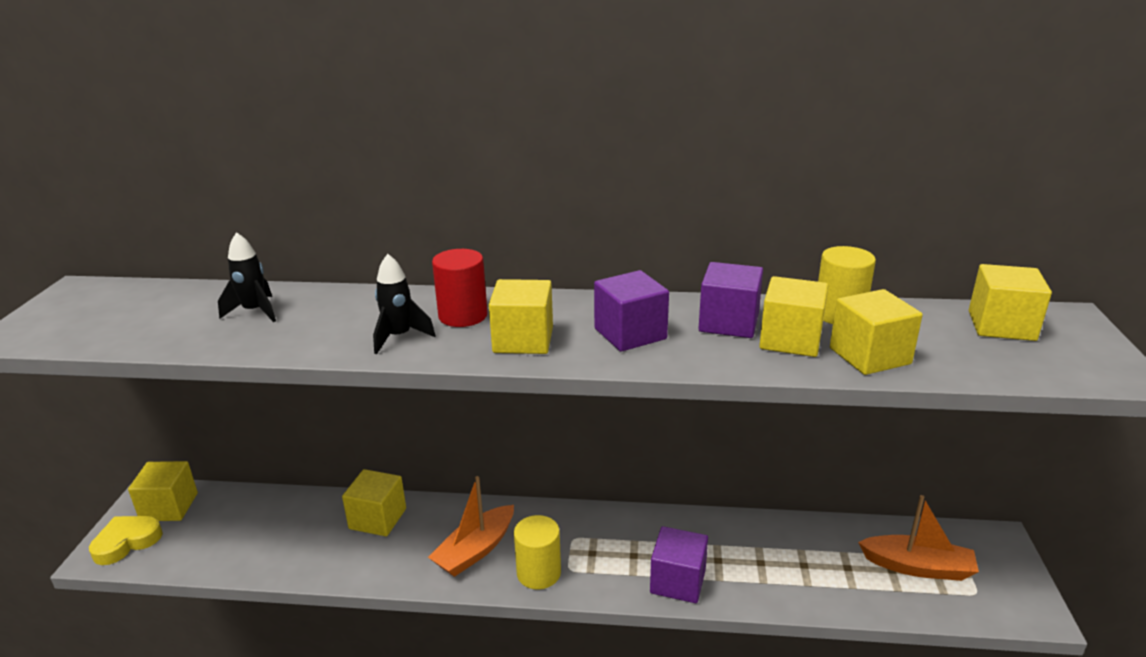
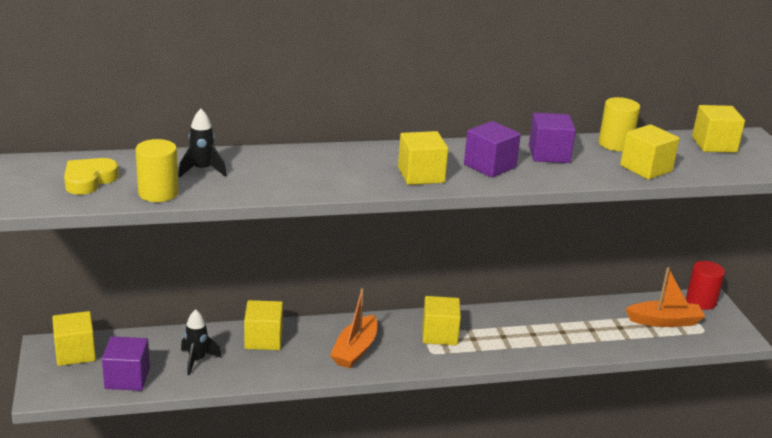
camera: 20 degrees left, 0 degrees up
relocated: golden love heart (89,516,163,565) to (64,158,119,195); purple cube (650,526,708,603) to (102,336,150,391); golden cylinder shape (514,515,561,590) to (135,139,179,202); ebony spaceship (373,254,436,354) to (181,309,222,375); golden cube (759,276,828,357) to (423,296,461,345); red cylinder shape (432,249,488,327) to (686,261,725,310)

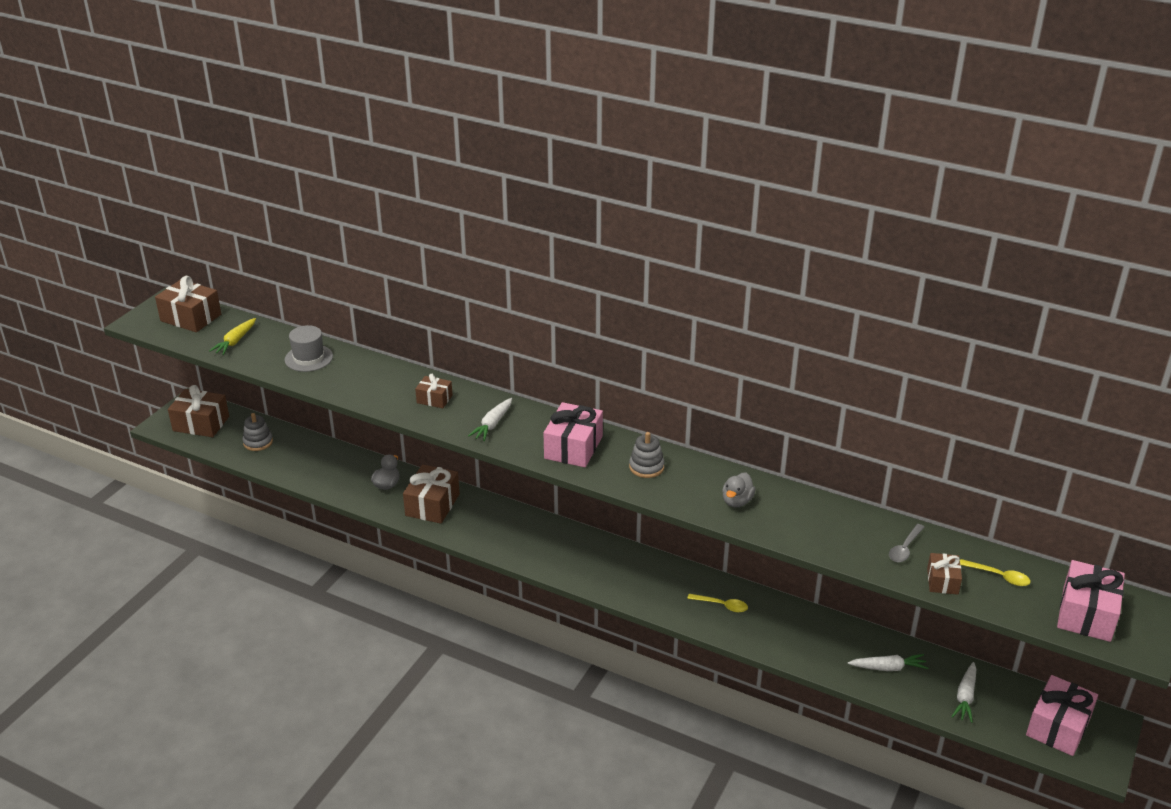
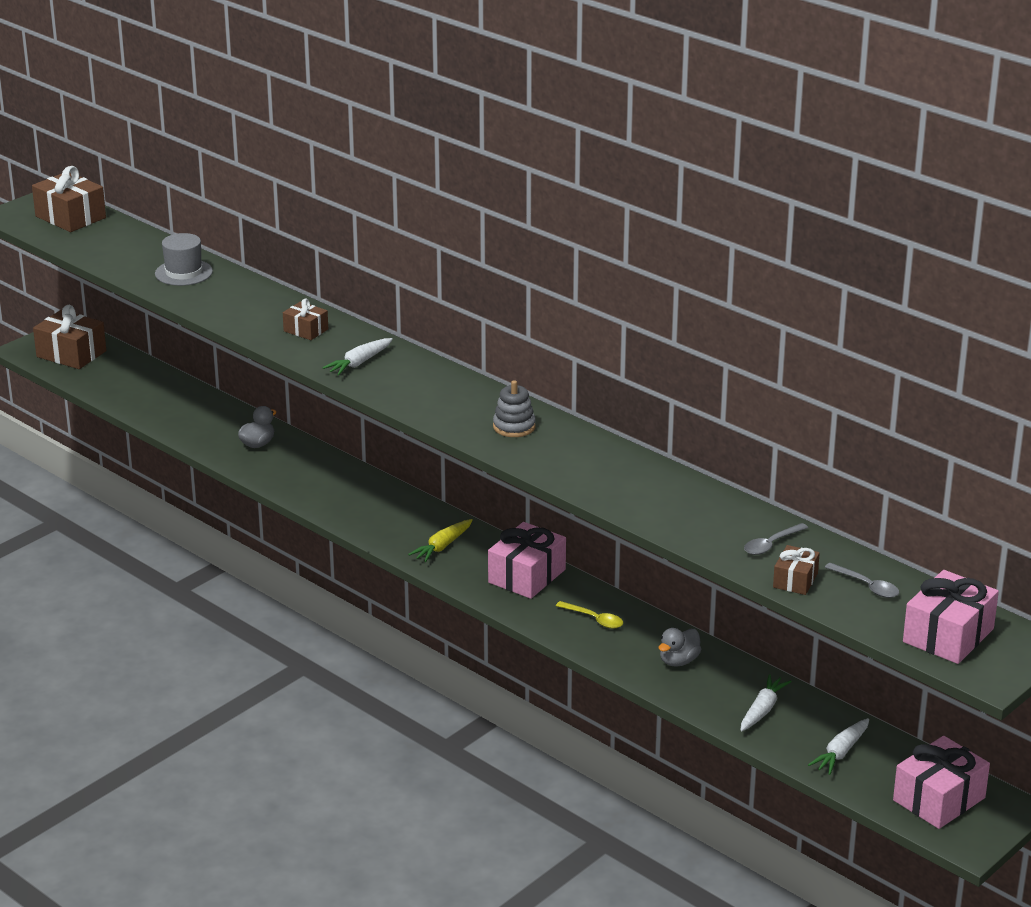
camera: 15 degrees right, 5 degrees down
missing: ash-grey stacking rings (243,413,273,451); brown wrapped gift (403,464,460,524)
relocated: golden root vegetable (209,318,256,355) to (408,519,473,562); rose-pink wrapped gift (544,402,603,467) to (488,522,566,599); ash-grey rubber duck (722,472,756,508) to (659,628,701,667)
colour: golden spoon (960,559,1031,586) to ash-grey spoon (825,563,899,598)
spun: pure white root vegetable (848,654,928,671) = (741,674,792,731) 75 degrees counterclockwise

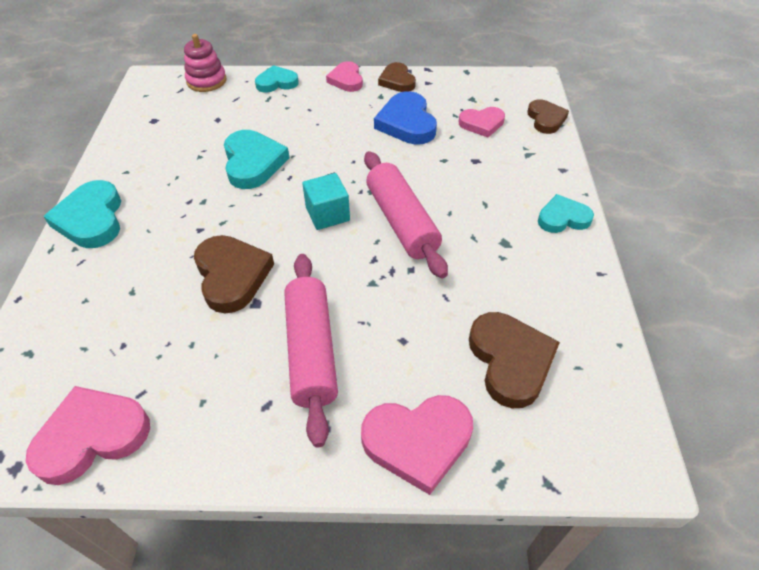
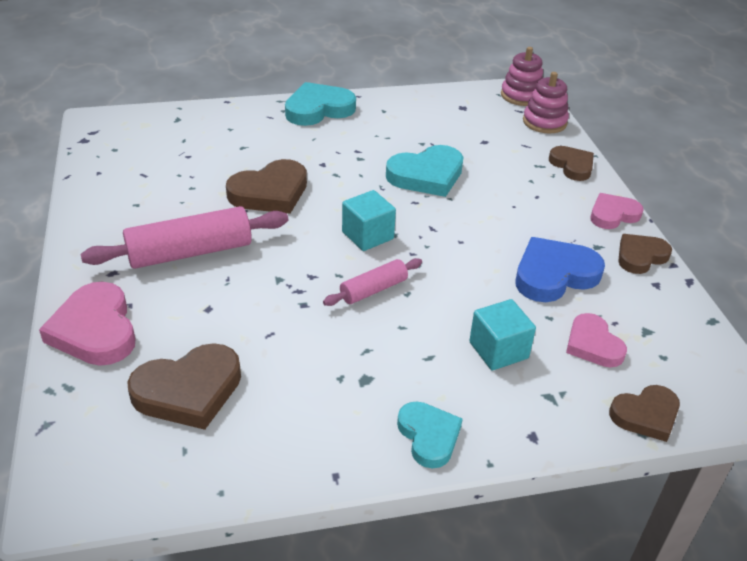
camera: 75 degrees right, 10 degrees down
missing: rose-pink love heart (26,386,150,485)
appeared: teal cube (469,299,536,370); rose-pink stacking rings (501,47,543,106)
colour: teal love heart (255,65,299,93) to brown love heart (549,146,594,181)
size: rose-pink dough roller (364,151,448,279) = (323,258,422,306) x0.55

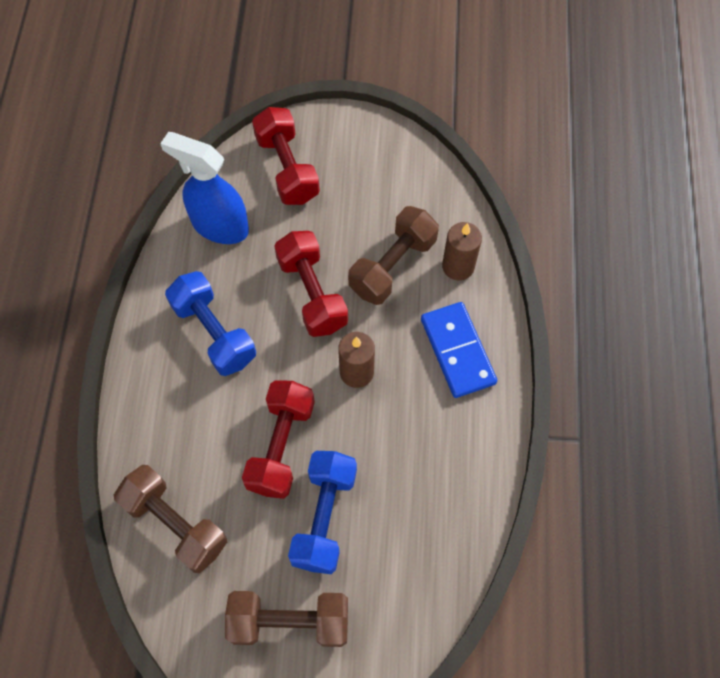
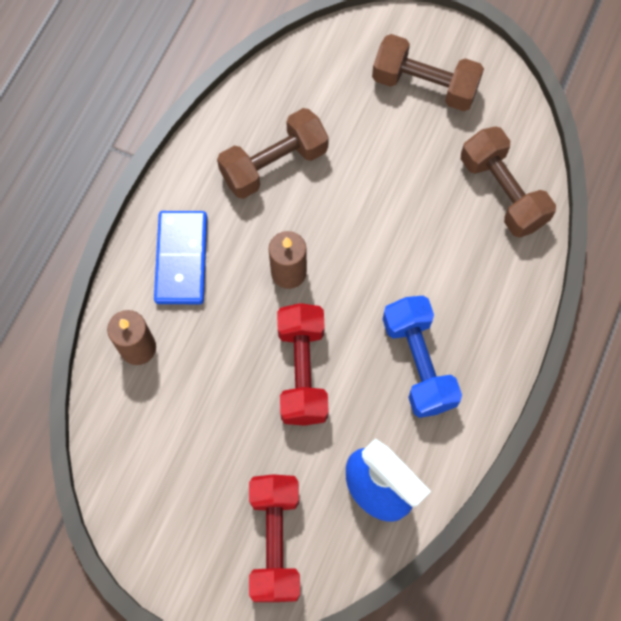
camera: 160 degrees left, 5 degrees up
missing: red hand weight (242,380,315,499); blue hand weight (288,451,357,574)
relocated: brown hand weight (348,206,439,305) to (217,108,329,199)

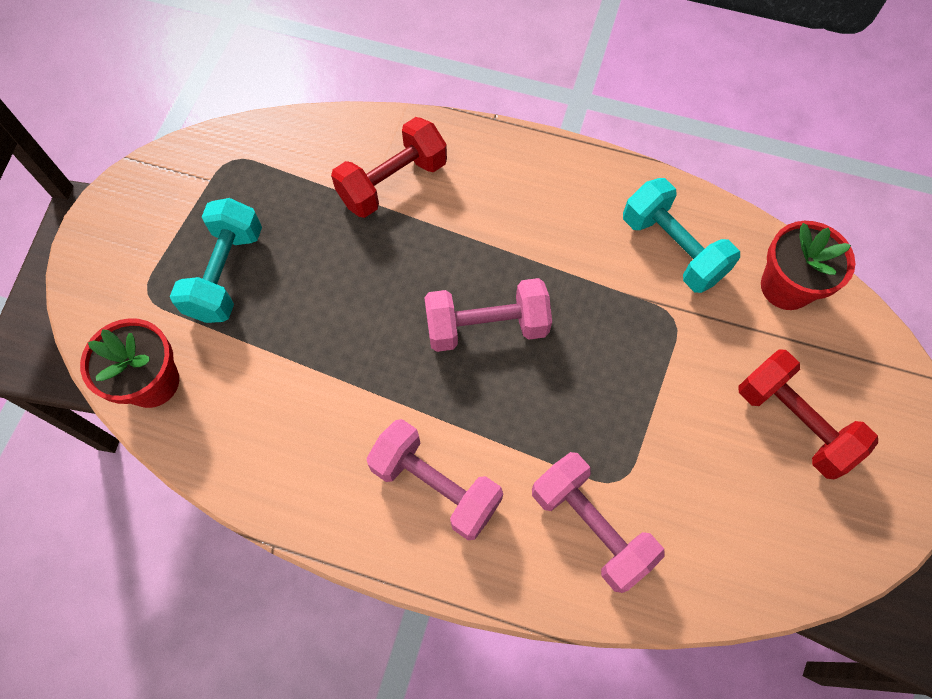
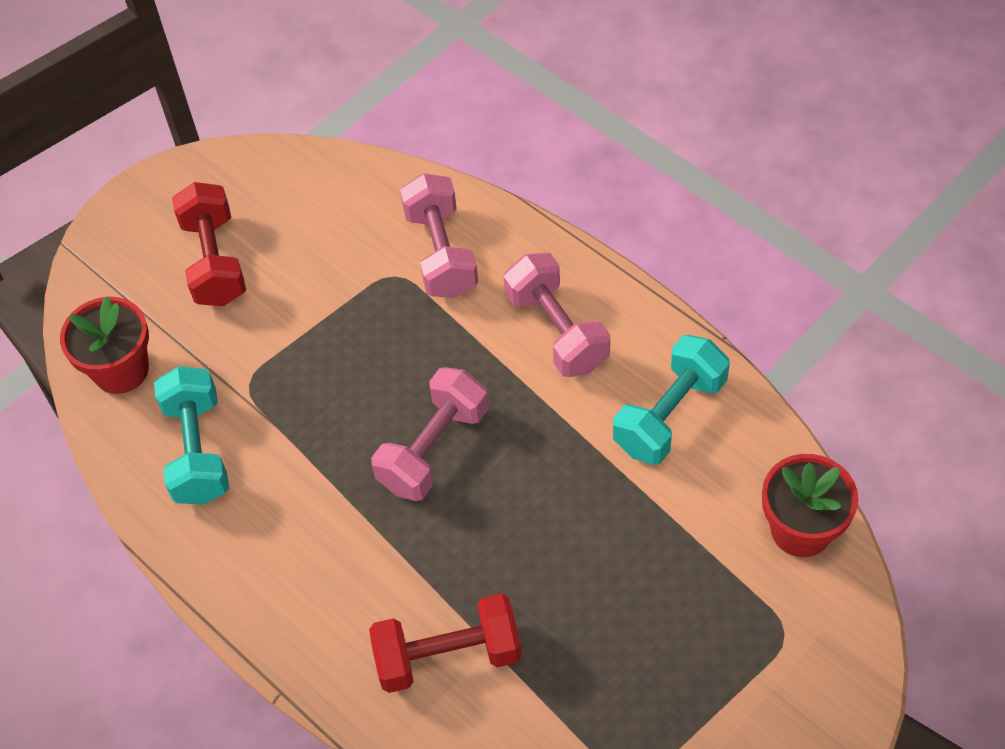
camera: 150 degrees left, 10 degrees down
relocated: teal hand weight (170,198,262,323) to (613,335,730,465)
spun: rose-pink hand weight (424,278,552,352) = (371,367,488,501) 75 degrees counterclockwise

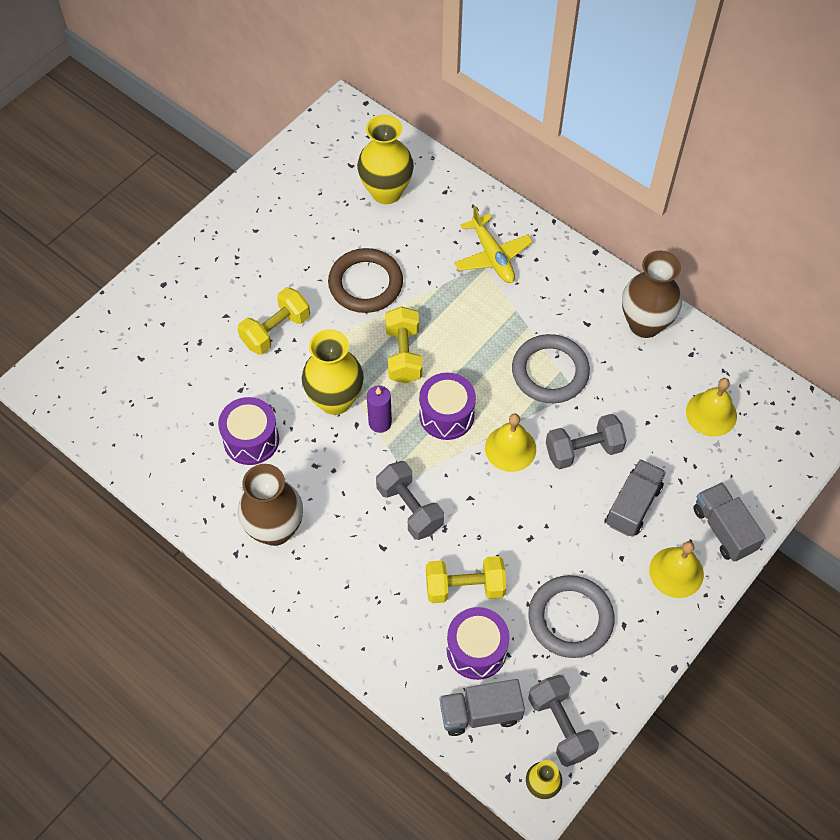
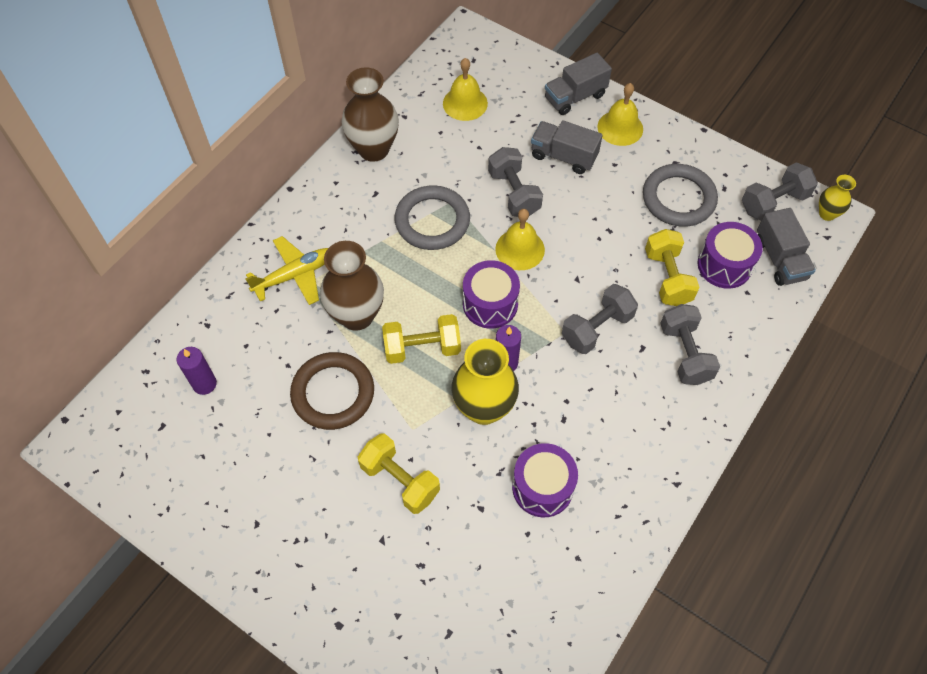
camera: 95 degrees left, 0 degrees up
appeared: ash-grey hand weight (660,304,720,385)
relocated: brown vase (238,464,303,546) to (320,241,384,331)
exchanged: golden vase (357,115,414,204) to purple pillar candle (177,347,217,395)

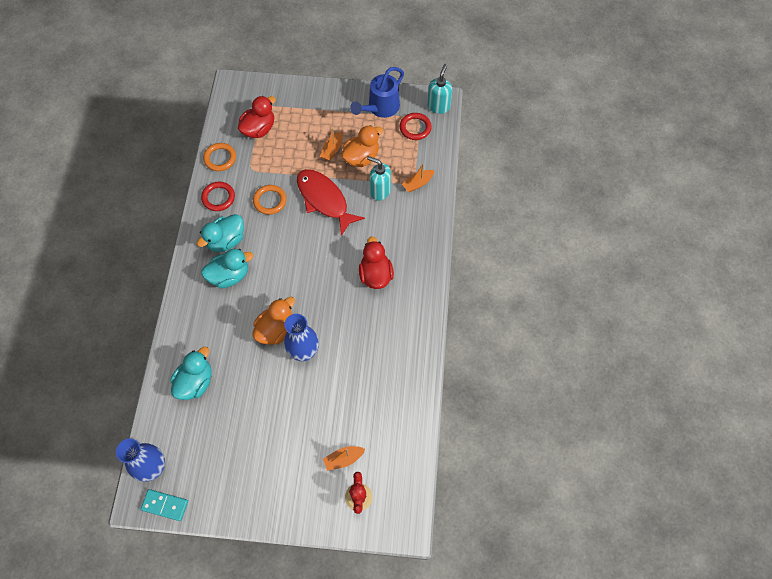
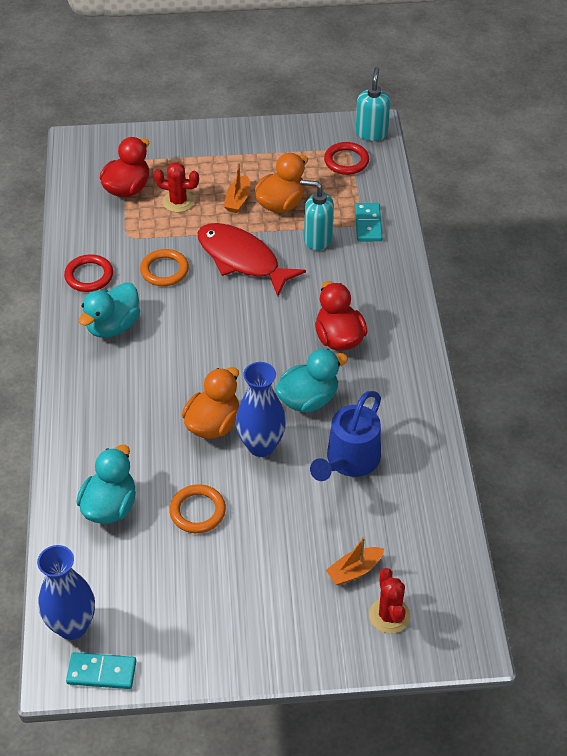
camera: 10 degrees left, 15 degrees down
appeared: red cactus (154,162,199,212)
relocated: bright orange hoop (203,143,236,171) to (169,484,226,533); teal rubber duck (201,249,253,288) to (275,349,348,412); blue sprinkling can (350,67,404,118) to (310,391,381,481)
exchanged: bright orange sailboat (402,164,435,192) to teal domino tile (355,203,383,241)

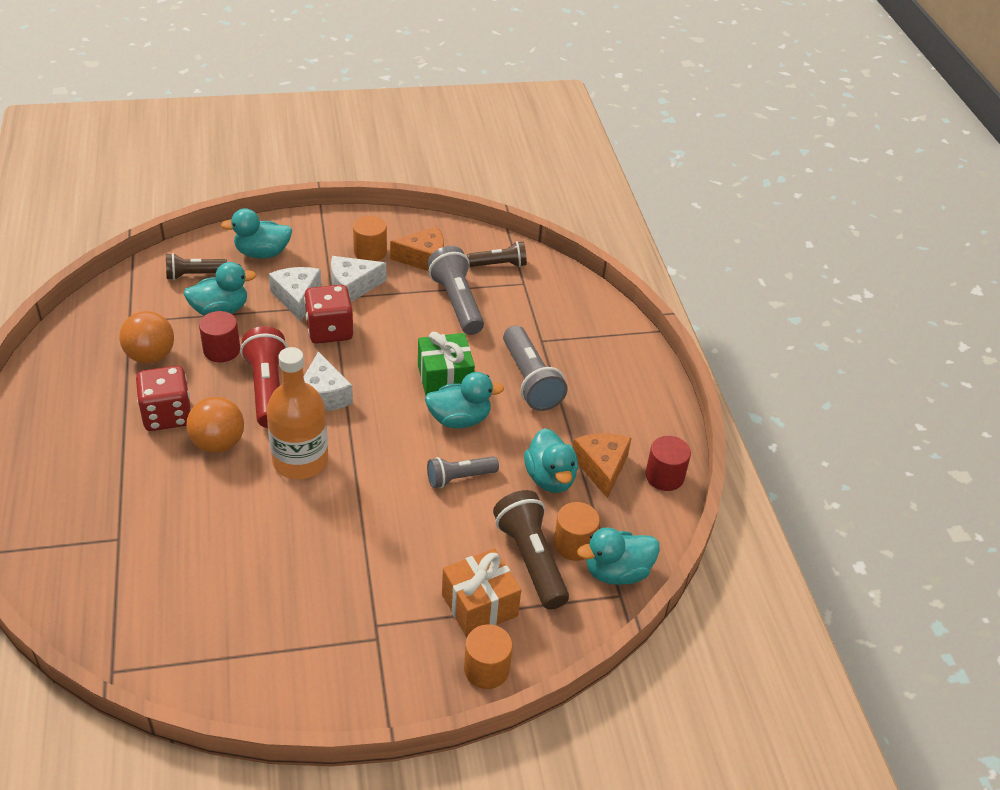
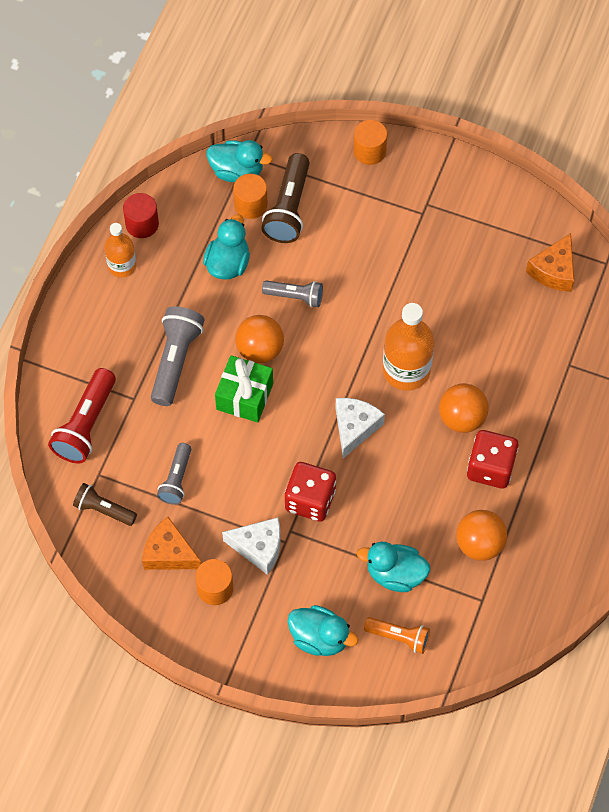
camera: 145 degrees left, 20 degrees up
missing: red cylinder shape (199,311,240,362); pure white piece of cheese (269,267,322,321); bright orange wrapped gift (442,548,521,637)
appeared: bright orange bottle (104,223,136,277)
relocated: red torch (240,326,288,428) to (48,368,116,463); bright orange piece of cheese (573,433,631,499) to (526,233,574,292)
exchanged: teal rubber duck (425,372,504,428) to bright orange play ball (235,315,284,364)
colour: brown torch (166,253,227,280) to bright orange torch (364,617,430,654)
size: ash-grey torch (427,246,484,335) = (157,443,191,505) x0.62

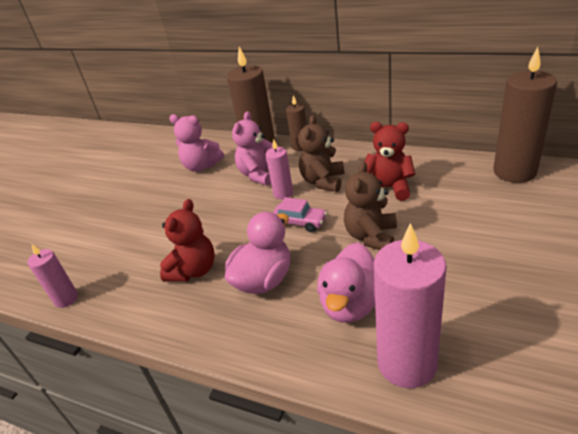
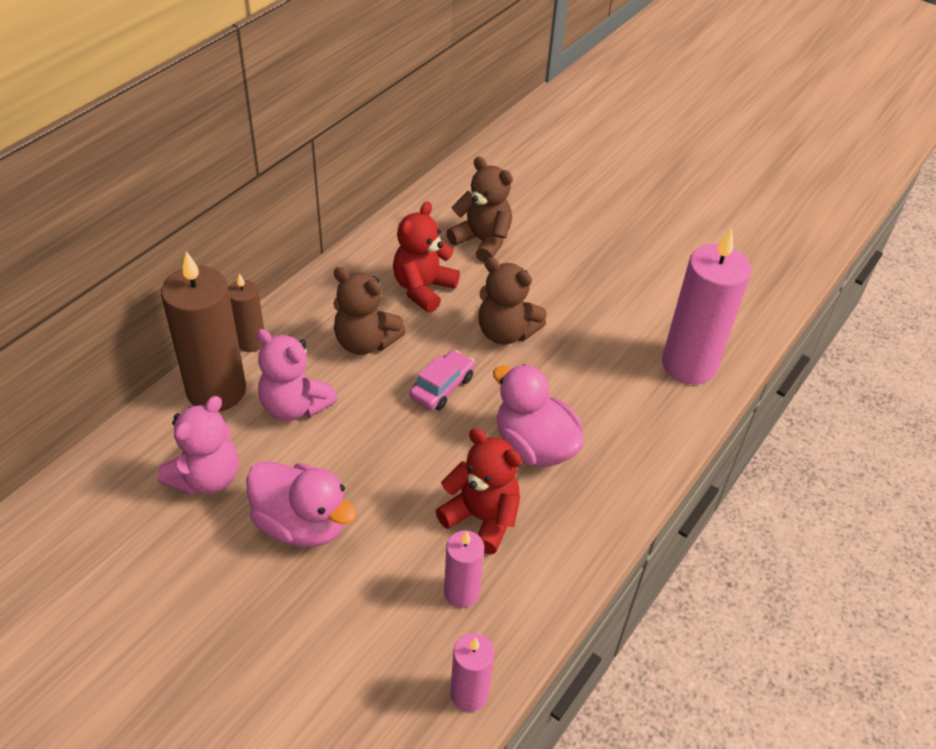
camera: 85 degrees left, 10 degrees up
missing: brown pillar candle (493,47,557,183)
appeared: brown stuffed bear (446,157,513,263)
relocated: rose-pink rubber duck (317,242,375,323) to (246,461,357,547); rose-pink pillar candle (266,139,293,199) to (444,530,484,608)

